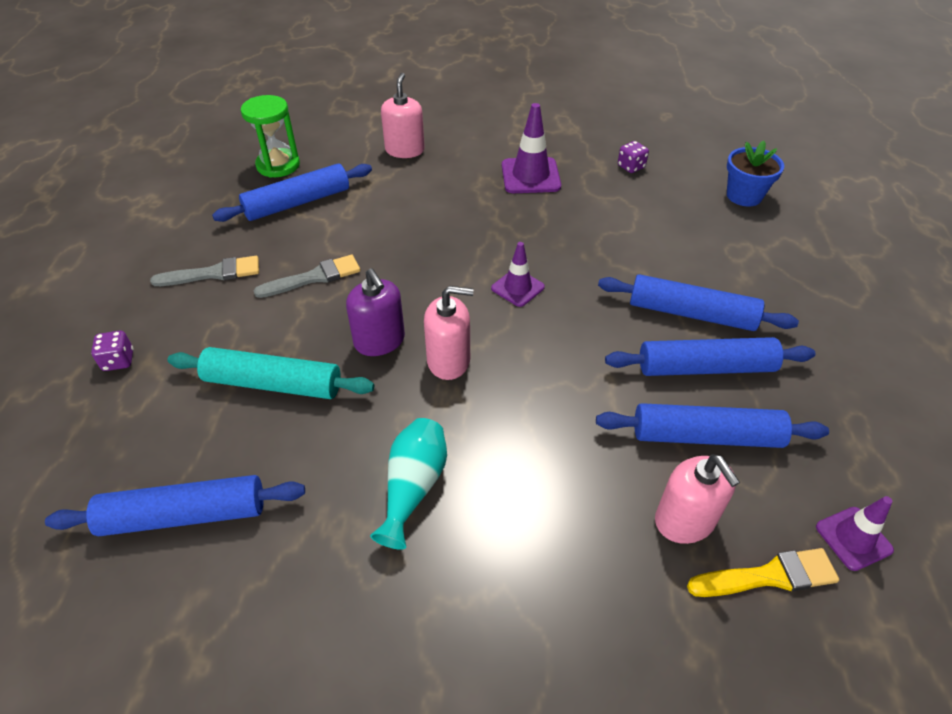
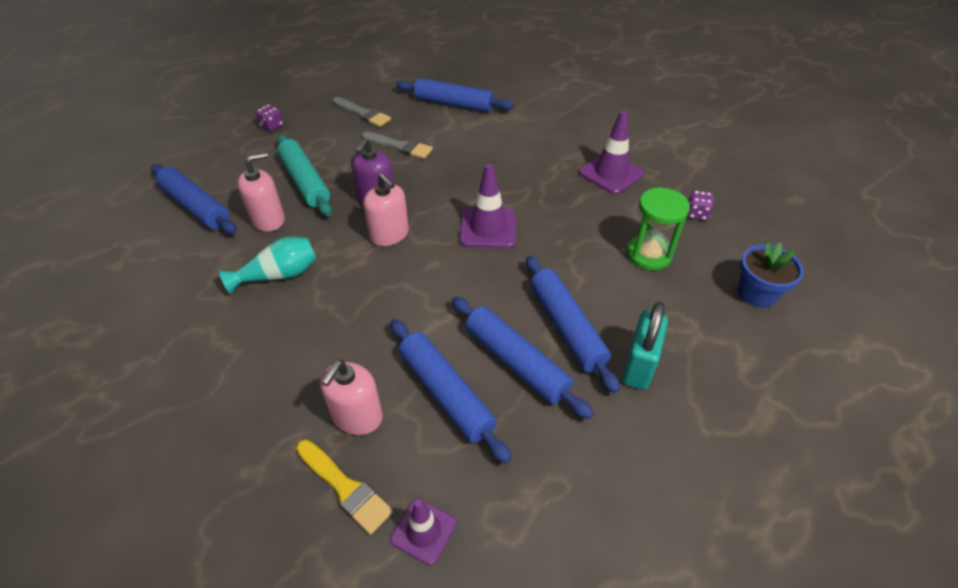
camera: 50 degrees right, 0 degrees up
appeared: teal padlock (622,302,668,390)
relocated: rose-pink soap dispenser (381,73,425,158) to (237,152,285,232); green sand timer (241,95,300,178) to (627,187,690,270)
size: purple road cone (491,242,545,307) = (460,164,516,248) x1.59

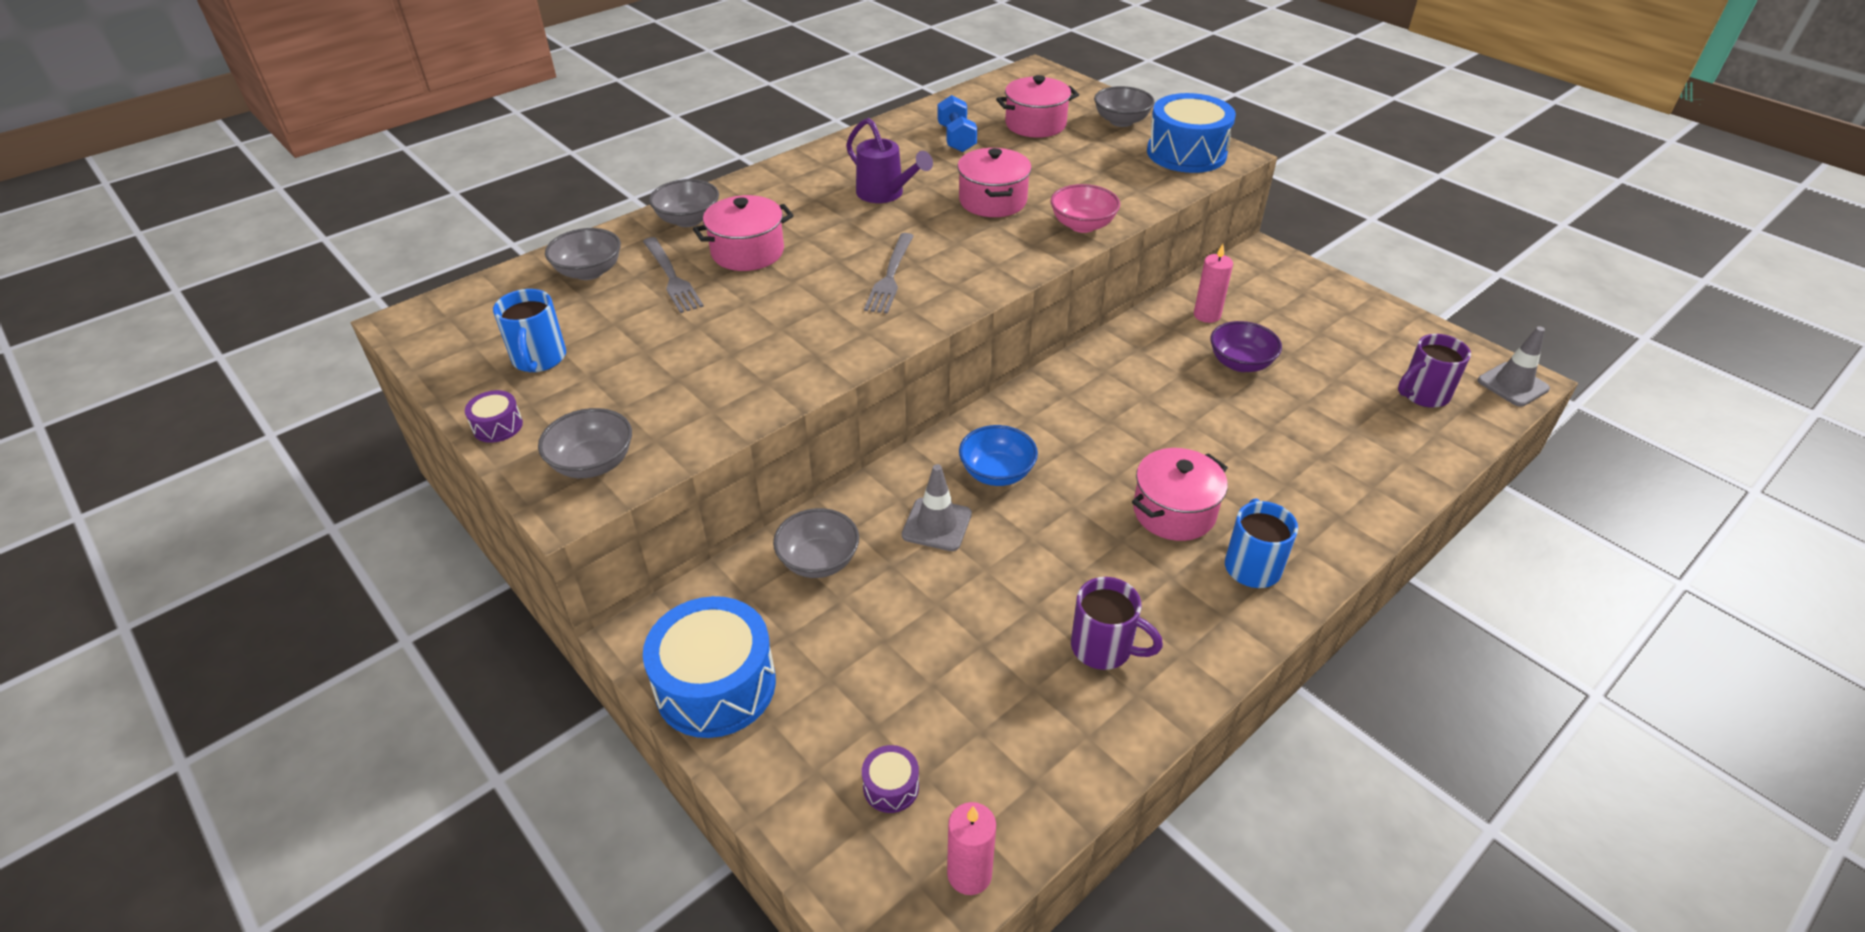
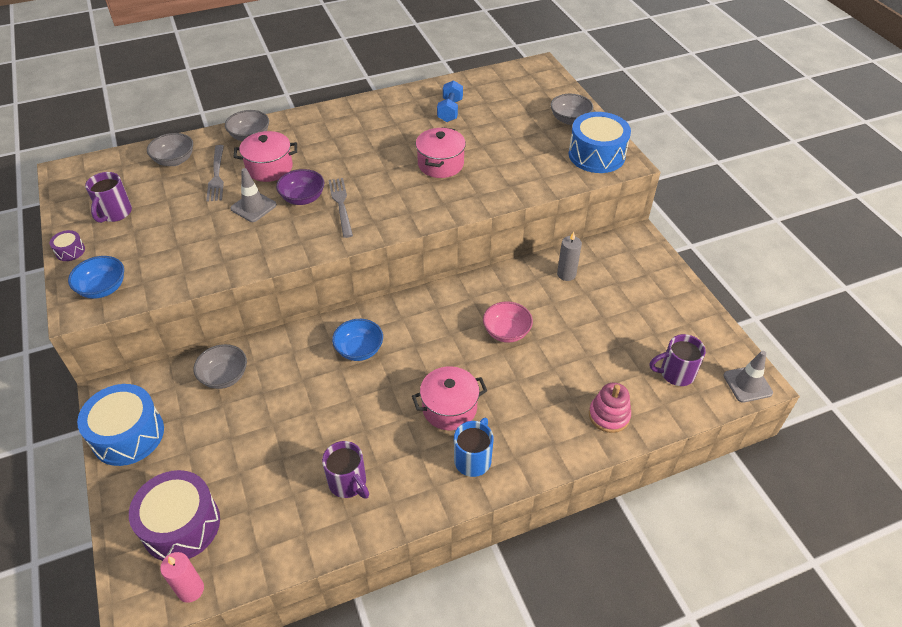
camera: 20 degrees right, 5 degrees up
missing: purple sprinkling can (846,118,933,203); rose-pink pot (996,75,1079,138)
appeared: rose-pink stacking rings (589,383,631,433)
relocated: ash-grey road cone (902,464,972,551) to (230,168,277,222); purple bowl (1210,321,1282,372) to (276,169,324,205); rose-pink bowl (1051,184,1120,233) to (483,301,533,343)
colour: ash-grey bowl (538,408,632,478) to blue bowl (68,256,124,299); blue mug (493,289,566,373) to purple mug (85,172,132,223); rose-pink pillar candle (1194,244,1233,323) to ash-grey pillar candle (557,232,582,281)
spun: ash-grey table fork (864,233,914,314) = (328,178,353,238) 135 degrees clockwise
size: purple drum (862,745,919,813) = (129,470,220,561) x2.30

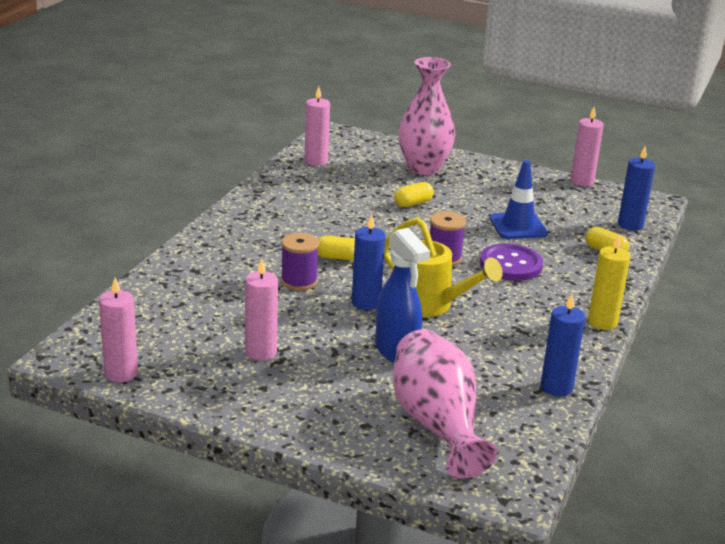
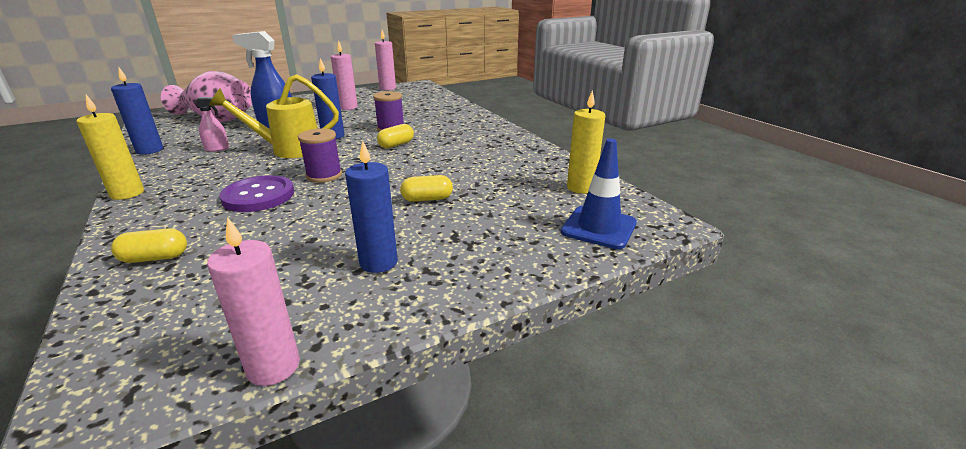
camera: 130 degrees right, 0 degrees up
missing: rose-pink vase (398,57,455,175)
appeared: rose-pink spray cleaner (194,97,229,152)
relocated: blue pillar candle (618,146,655,231) to (345,141,398,273); blue road cone (490,160,548,239) to (561,139,637,249)
colour: rose-pink pillar candle (305,86,330,166) to golden pillar candle (567,91,605,194)
spun: golden pill (394,182,434,207) = (400,175,453,202) 75 degrees clockwise

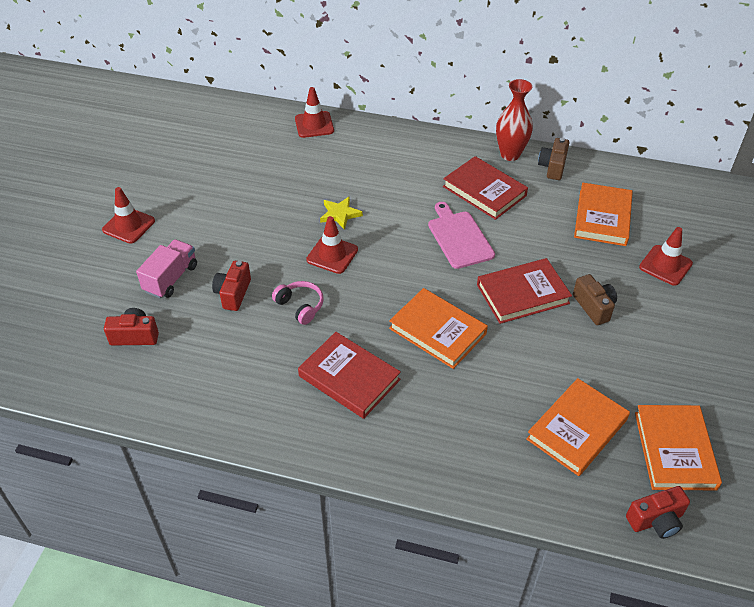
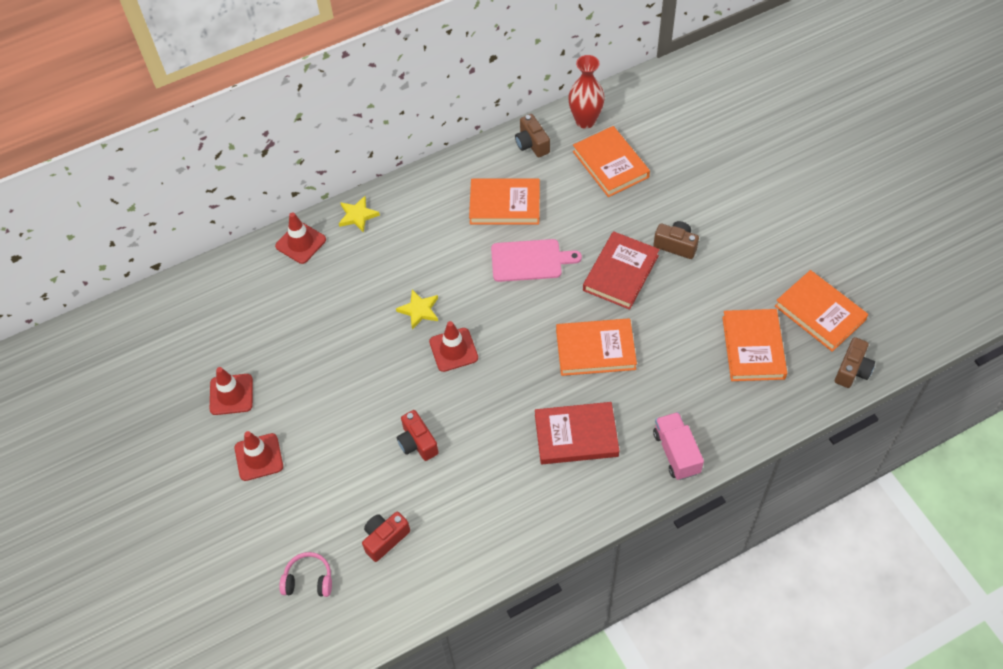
camera: 40 degrees left, 10 degrees up
appeared: golden five-pointed star (339,196,380,233)
relocated: red road cone (639,227,693,286) to (210,367,253,415); rose-pink headset (272,281,324,325) to (279,552,332,597); red vase (496,79,533,161) to (568,55,605,129); rose-pink truck (136,239,197,298) to (653,412,704,480)
colour: red book (443,156,528,220) to bright orange book (469,179,540,225); red camera (626,486,690,539) to brown camera (835,337,875,388)
spun: rose-pink cutting board (428,202,495,269) = (491,239,582,282) 150 degrees clockwise

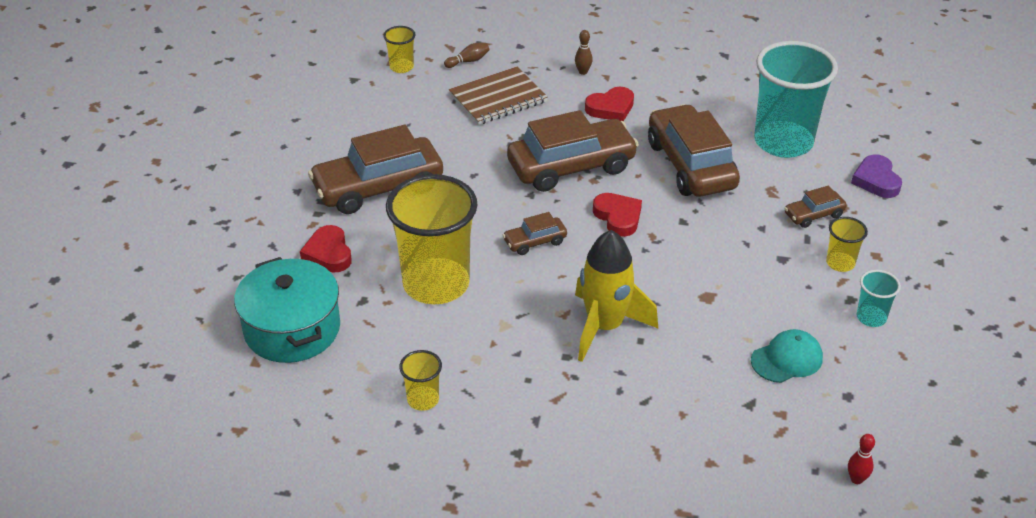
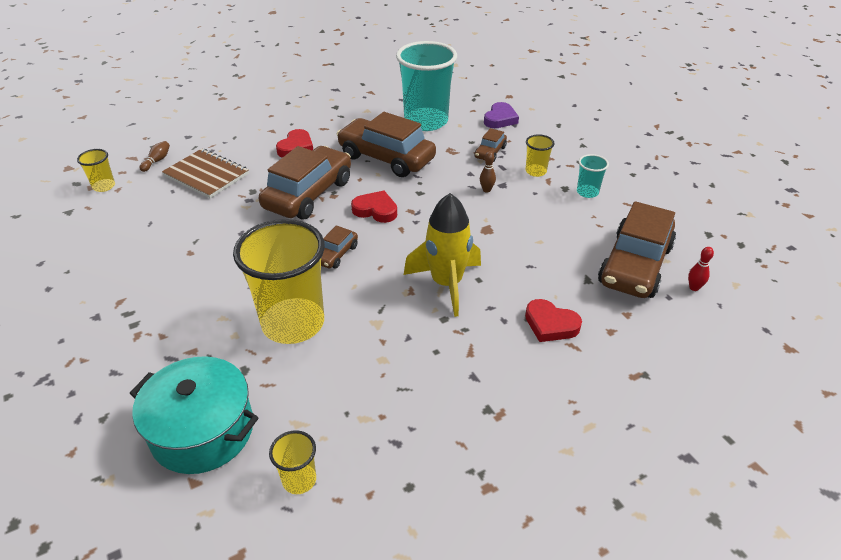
camera: 40 degrees left, 0 degrees up
missing: teal cap (751,329,823,383)
relocated: golden tumbler (399,350,442,411) to (269,430,316,494); brown bowling pin (575,30,593,75) to (480,151,496,193); red love heart (300,225,352,273) to (525,299,582,342); brown toy car (308,125,443,214) to (598,201,676,298)
spun: brown notepad (449,67,548,125) = (162,149,249,198) 75 degrees counterclockwise; purple love heart (851,154,902,198) = (484,102,519,128) 105 degrees counterclockwise

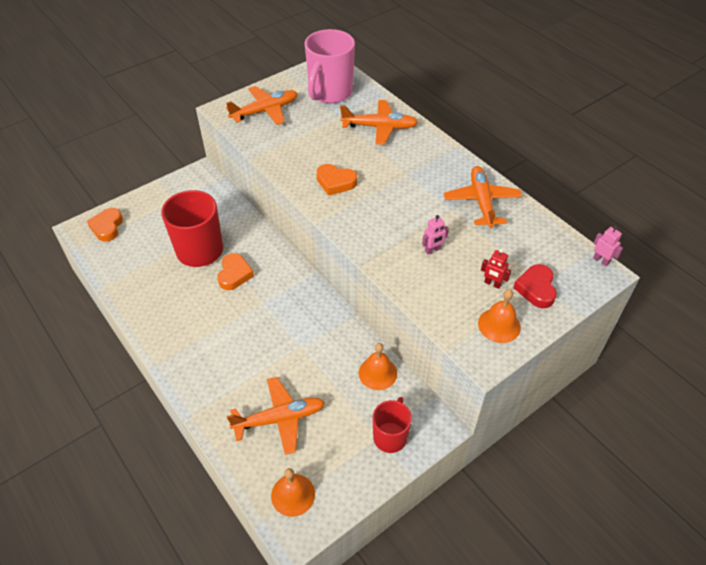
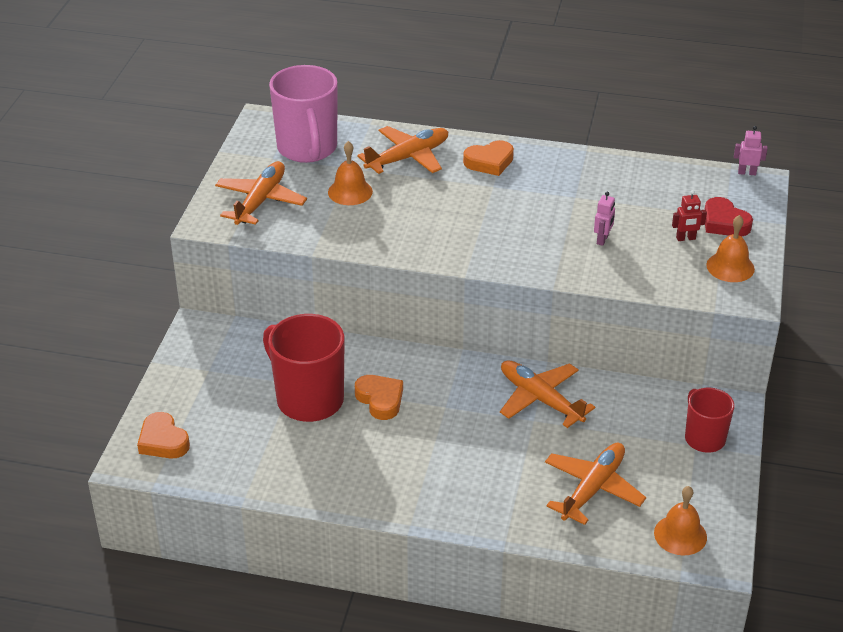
camera: 40 degrees left, 10 degrees down
relocated: bright orange school bell (359,343,397,390) to (328,141,373,205); bright orange love heart (316,164,357,196) to (463,140,514,176); bright orange toy plane (444,166,522,228) to (500,360,595,428)

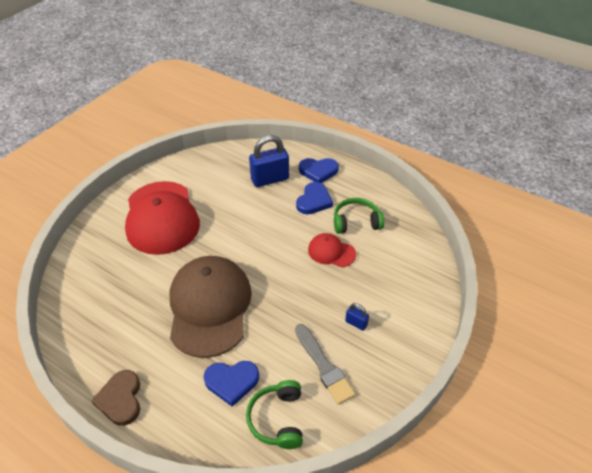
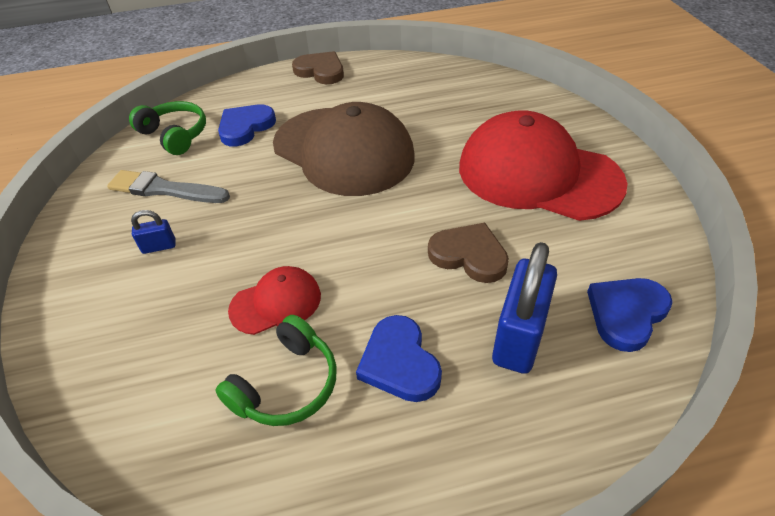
camera: 135 degrees right, 0 degrees up
appeared: brown love heart (428,223,509,283)
relocated: blue love heart (299,158,339,183) to (587,278,673,352)

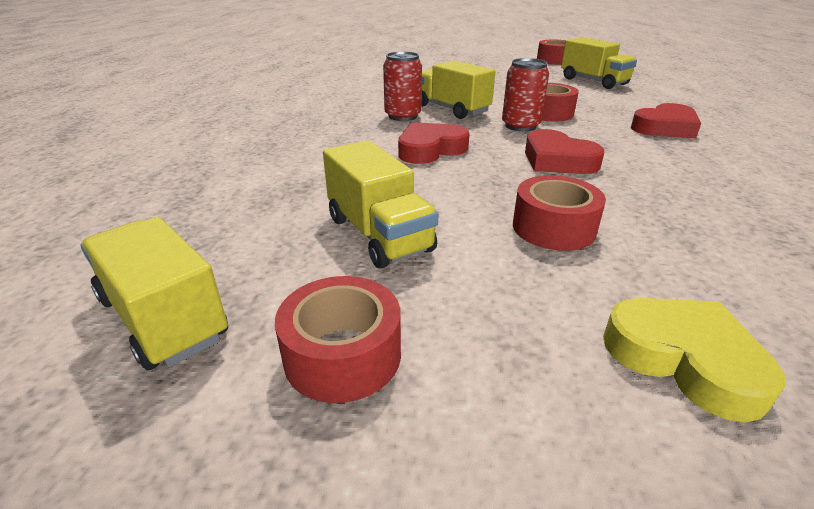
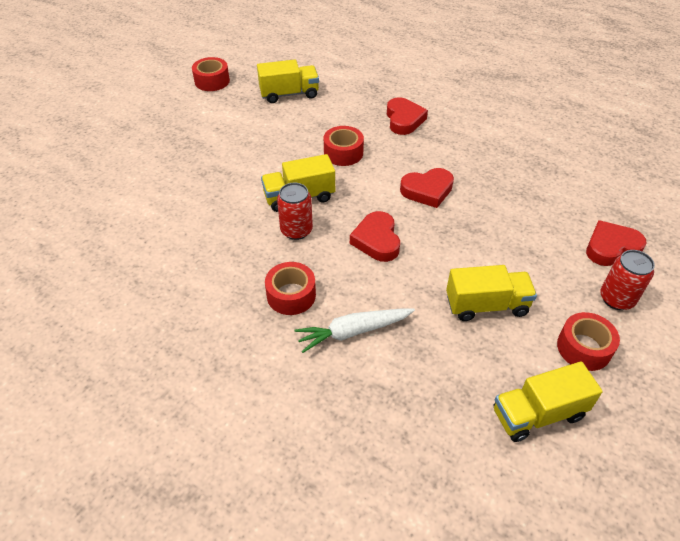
camera: 65 degrees left, 15 degrees up
appeared: pure white root vegetable (294,308,415,353)
relocated: red roll of tape (513,175,606,251) to (265,262,316,315); red tin (502,58,549,132) to (600,250,655,310)
colour: golden love heart (603,298,785,422) to red love heart (586,220,647,266)

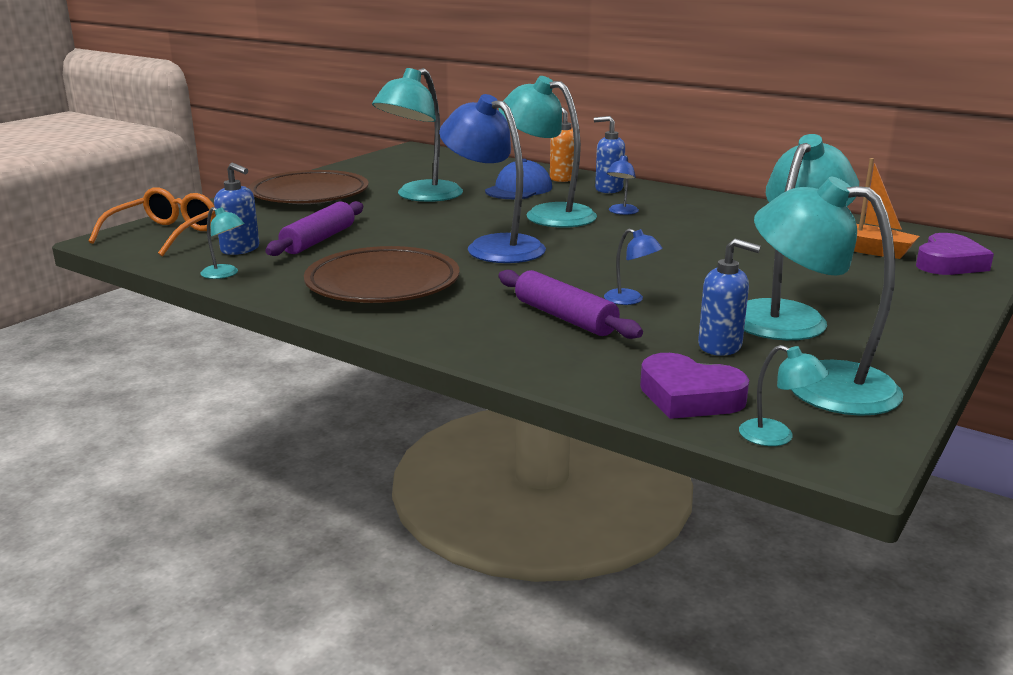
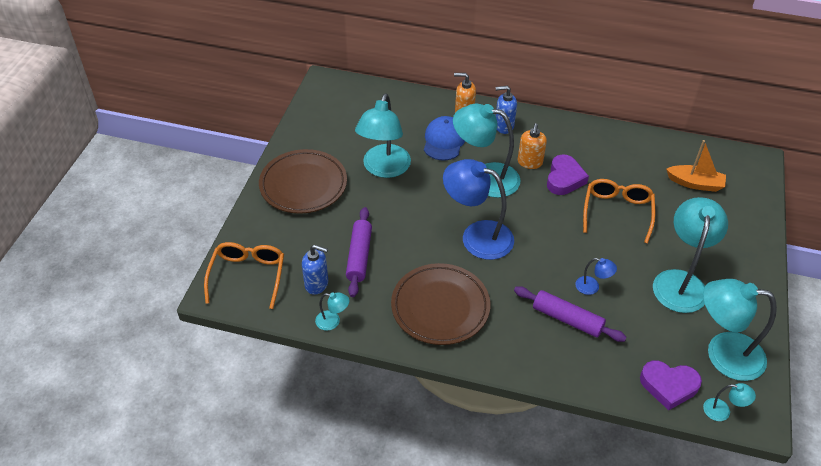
camera: 20 degrees left, 25 degrees up
missing: blue soap dispenser (698,239,761,356)
appeared: bright orange spectacles (583,179,655,243)
relocated: purple love heart (916,233,994,275) to (547,154,589,195)
exchanged: blue desk lamp (607,155,639,215) to bright orange soap dispenser (518,123,547,169)

